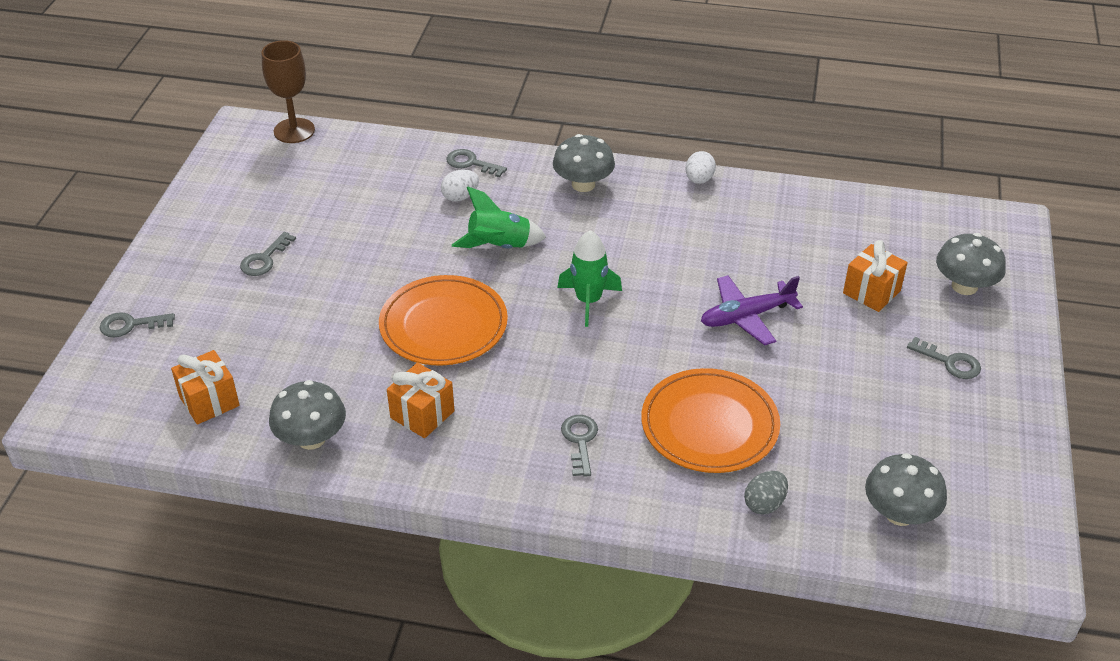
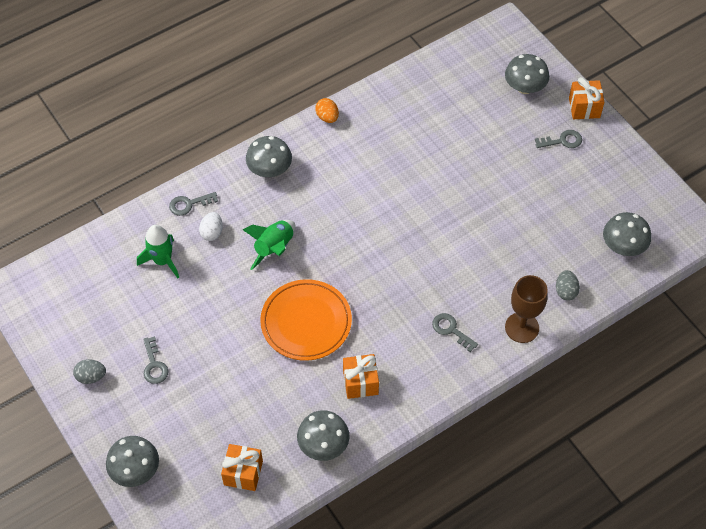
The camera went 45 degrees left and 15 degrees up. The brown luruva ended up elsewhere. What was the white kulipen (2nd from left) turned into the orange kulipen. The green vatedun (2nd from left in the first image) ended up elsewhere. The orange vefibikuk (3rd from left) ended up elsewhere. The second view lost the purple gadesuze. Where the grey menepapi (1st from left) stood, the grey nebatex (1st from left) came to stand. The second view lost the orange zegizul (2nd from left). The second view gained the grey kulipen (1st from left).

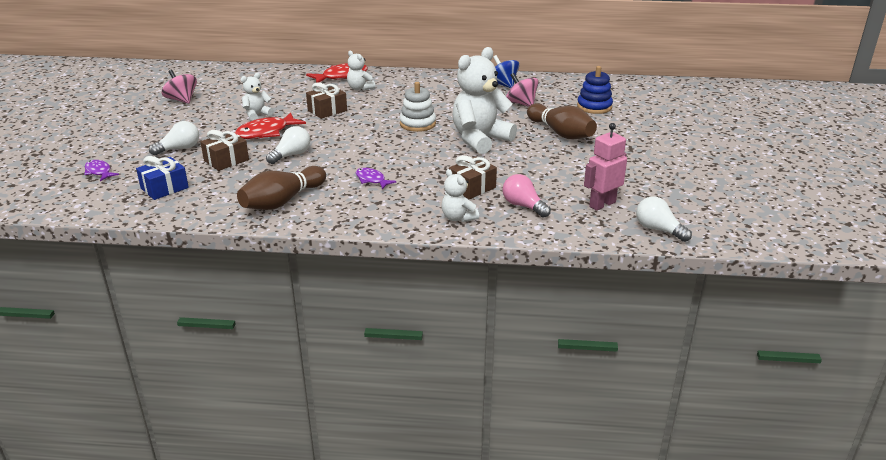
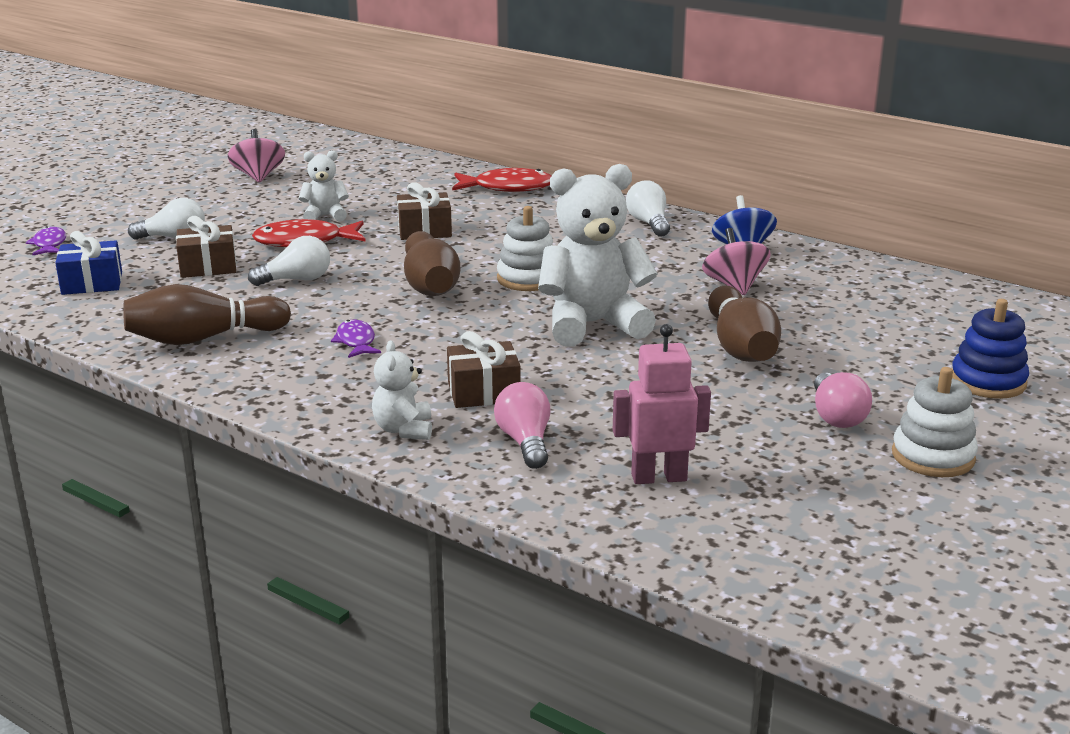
The camera went 30 degrees right and 5 degrees down. The second view lost the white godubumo (2nd from left). The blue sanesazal ended up elsewhere. The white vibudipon (3rd from left) ended up elsewhere. The second view gained the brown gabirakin (2nd from left). The second view gained the white sanesazal (2nd from left). The second view gained the pink vibudipon (2nd from left).

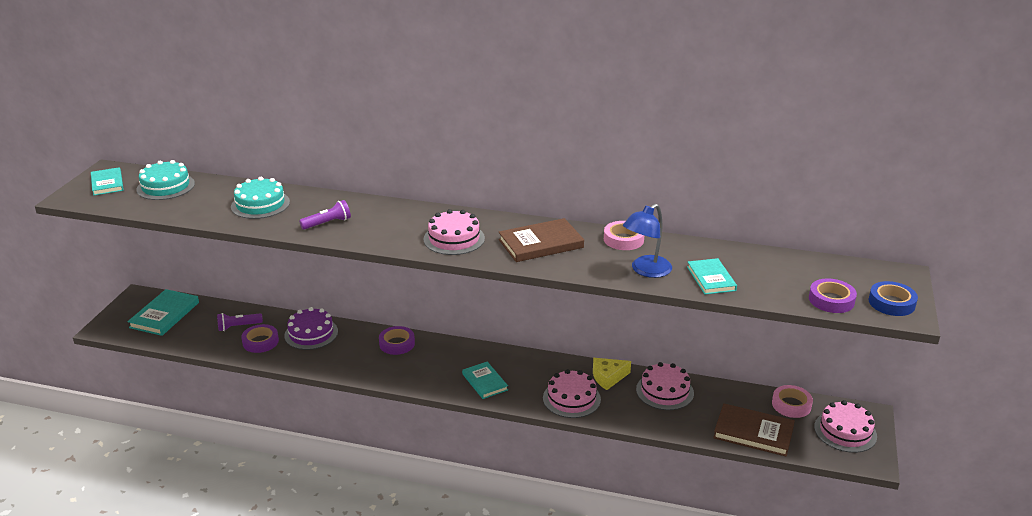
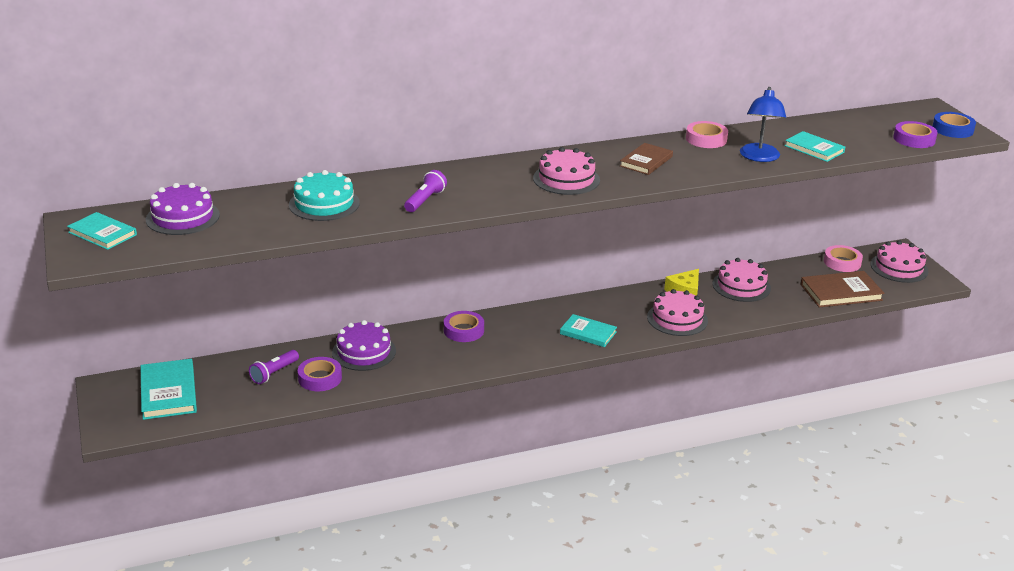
The camera went 35 degrees left and 0 degrees up. What was the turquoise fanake (1st from left) turned into the purple fanake (1st from left). The size of the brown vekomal (1st from left) changed by a factor of 0.67.

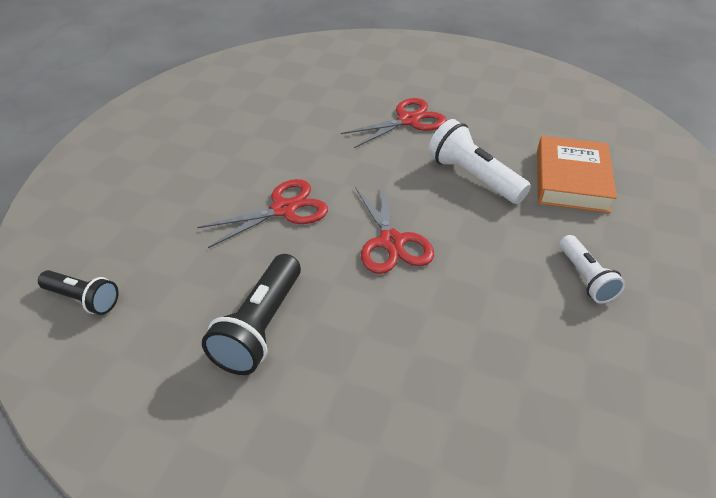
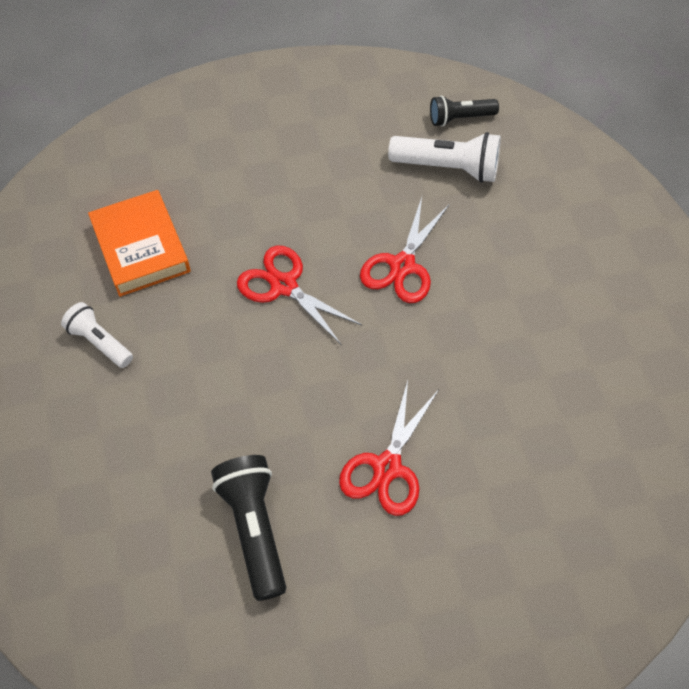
The camera went 145 degrees right and 15 degrees up. The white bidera (1st from left in the first image) ended up elsewhere. The orange vekomal ended up elsewhere. The black bidera (2nd from left in the first image) ended up elsewhere.

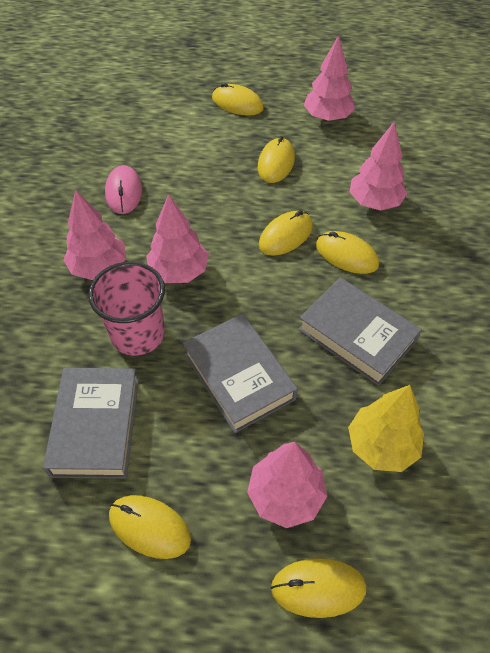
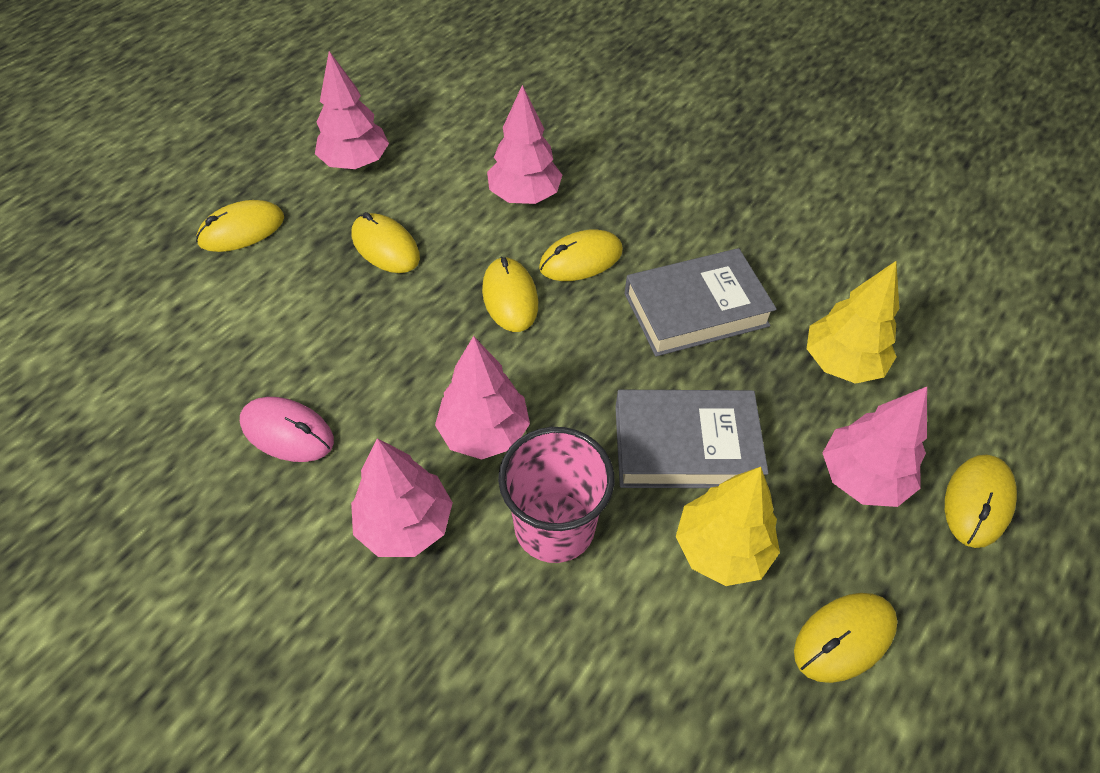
The camera went 60 degrees left and 0 degrees up. The second view lost the grey vekomal (1st from left). The second view gained the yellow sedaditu (1st from left).

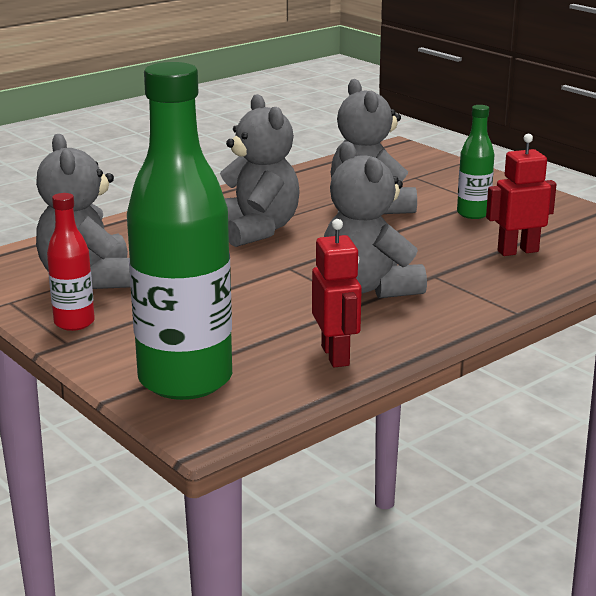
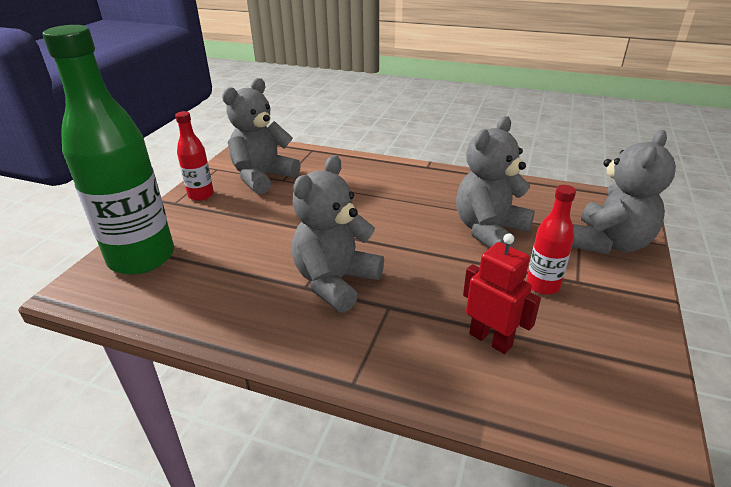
The camera went 60 degrees right and 10 degrees up. The grey godubumo (2nd from left in the first image) ended up elsewhere. What was the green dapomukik (2nd from left) turned into the red dapomukik (2nd from left). The second view lost the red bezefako (1st from left).

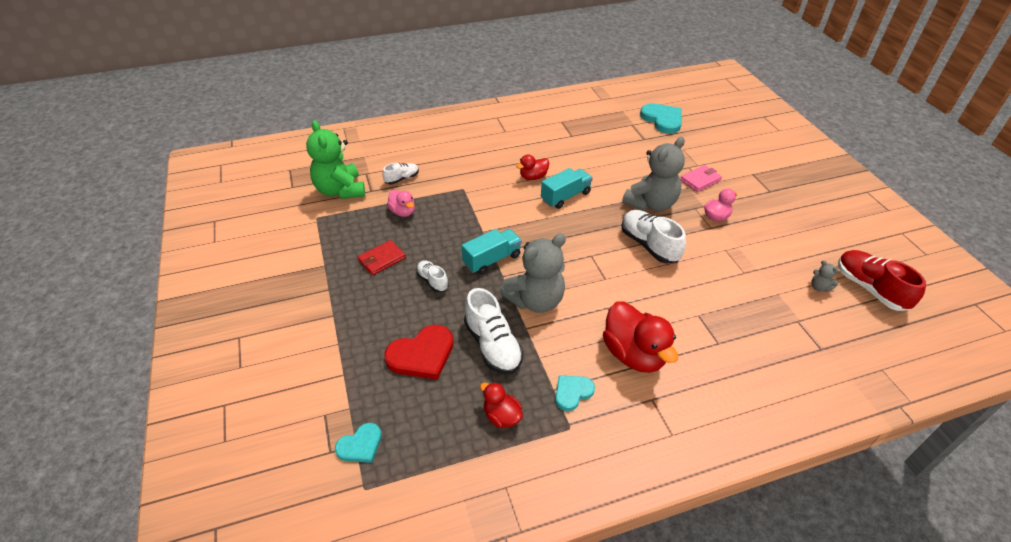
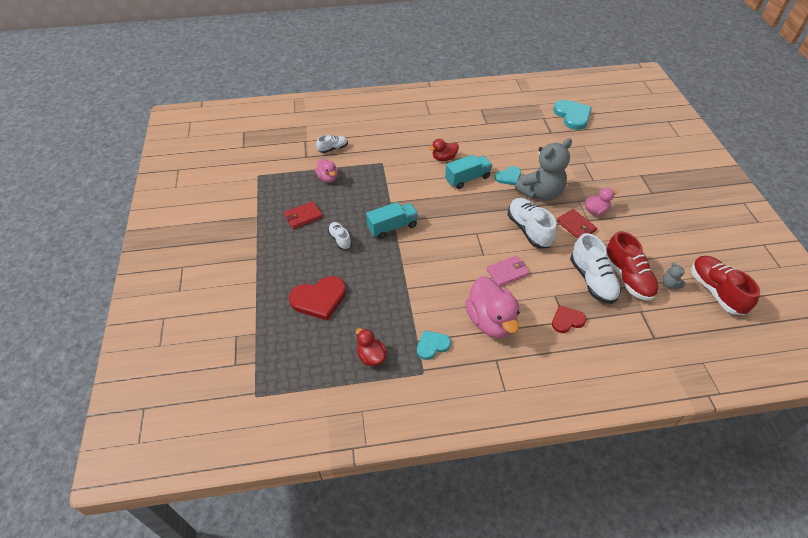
The camera went 10 degrees right and 5 degrees up. The second view lost the green godubumo. The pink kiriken ended up elsewhere. The second view lost the grey godubumo (1st from left). The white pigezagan (3rd from left in the first image) ended up elsewhere. What was the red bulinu (3rd from left) turned into the pink bulinu (2nd from left). The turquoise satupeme (1st from left in the first image) ended up elsewhere. The second view gained the red kiriken (2nd from left). The second view gained the red pigezagan (1st from left). The second view gained the red satupeme (2nd from left).

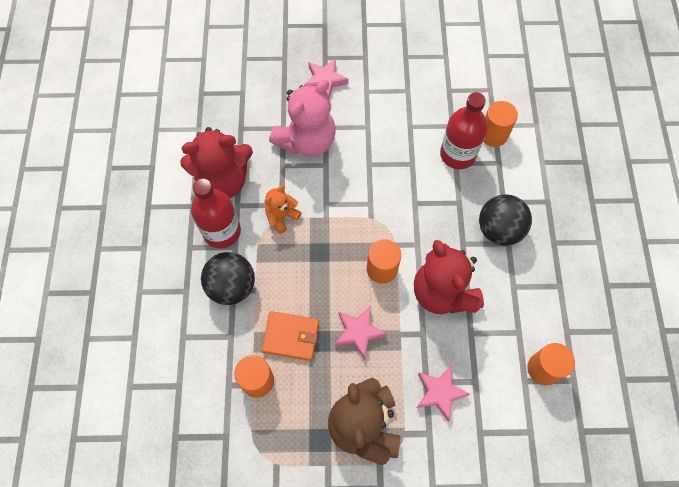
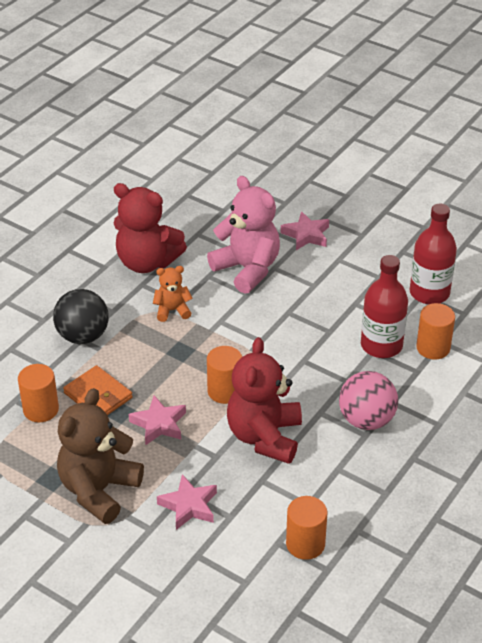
The camera went 35 degrees right and 25 degrees down. The pink godubumo ended up facing another way, 120 degrees counterclockwise from before. The red dapomukik (1st from left in the first image) ended up elsewhere. What was the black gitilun (2nd from left) turned into the pink gitilun.

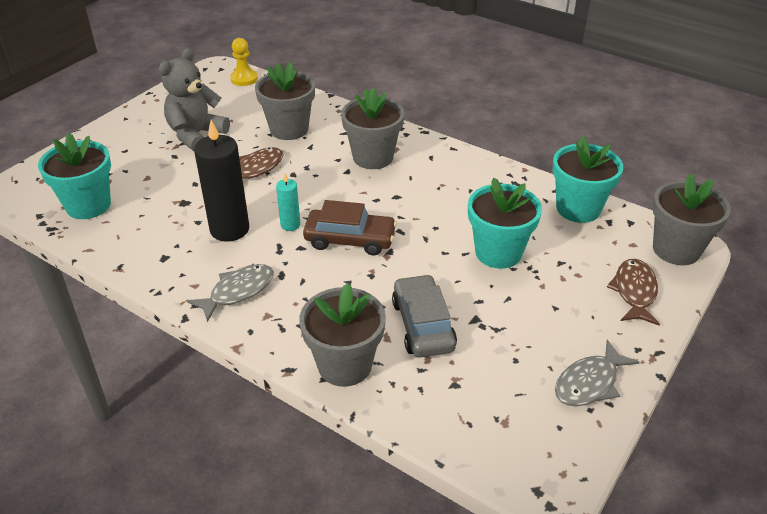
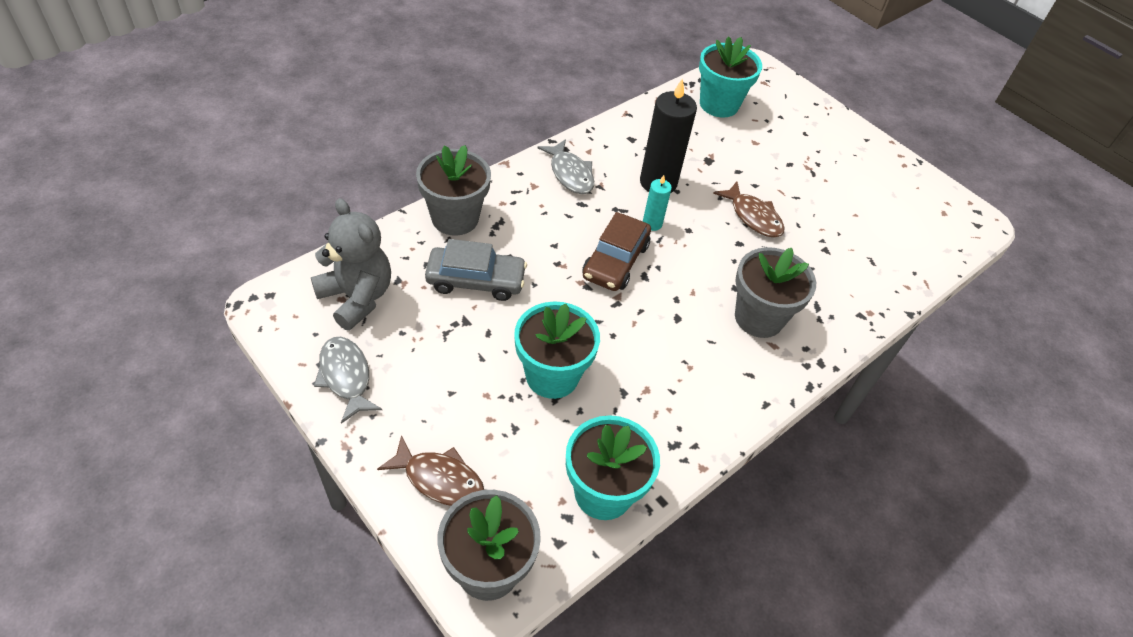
The camera went 100 degrees right and 10 degrees up. The second view lost the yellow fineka. The grey godubumo ended up elsewhere. The second view lost the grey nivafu (1st from left).

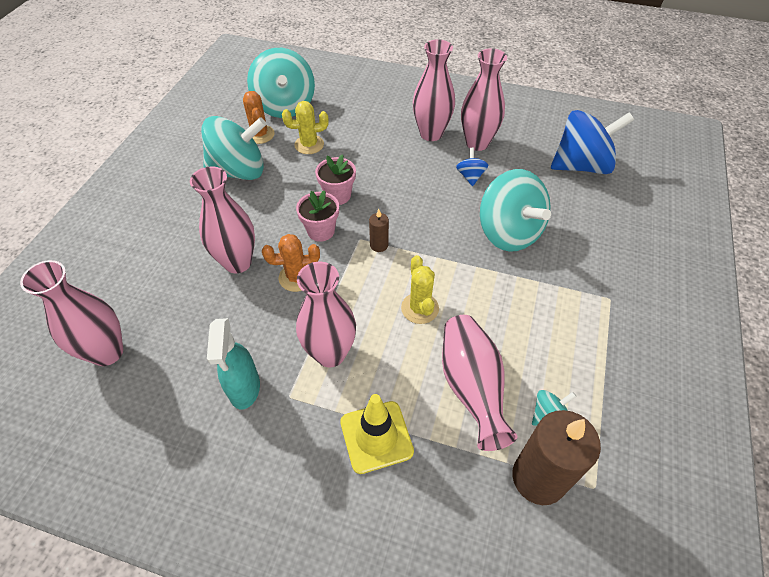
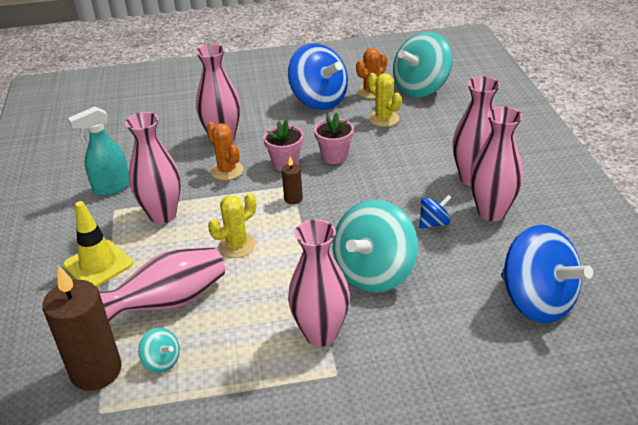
The camera went 65 degrees right and 15 degrees down. What was the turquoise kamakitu (1st from left) turned into the blue kamakitu (1st from left). The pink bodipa (1st from left in the first image) ended up elsewhere.

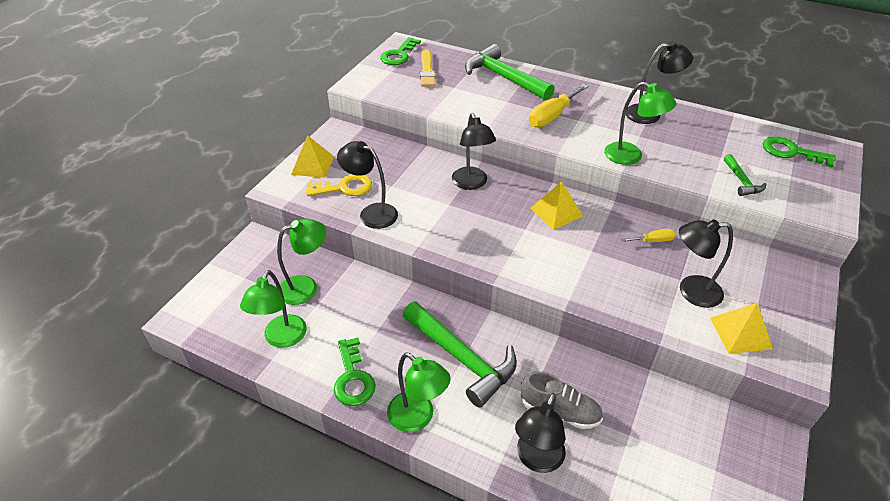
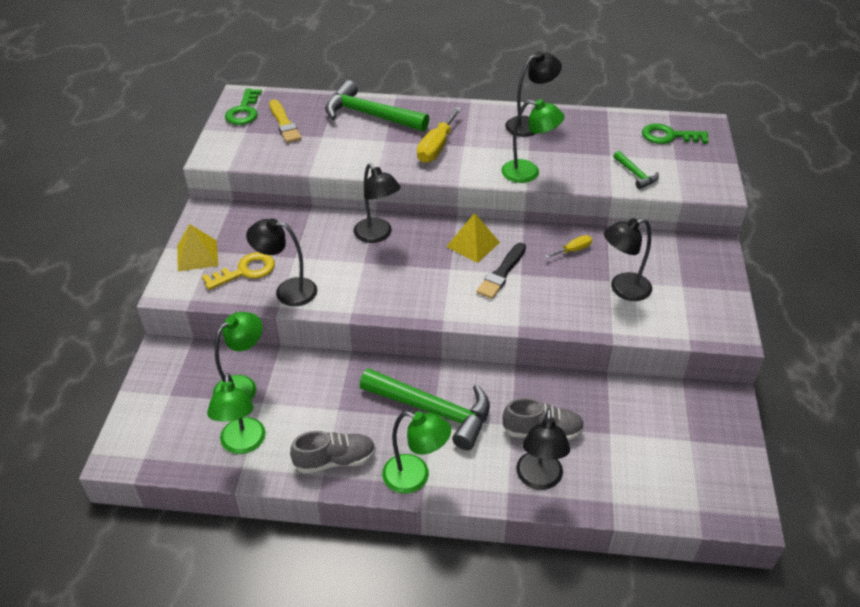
The camera went 20 degrees left and 0 degrees up. The second view lost the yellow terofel (3rd from left). Where the green menepapi (1st from left) stood, the grey pigezagan (1st from left) came to stand. The second view gained the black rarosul.

